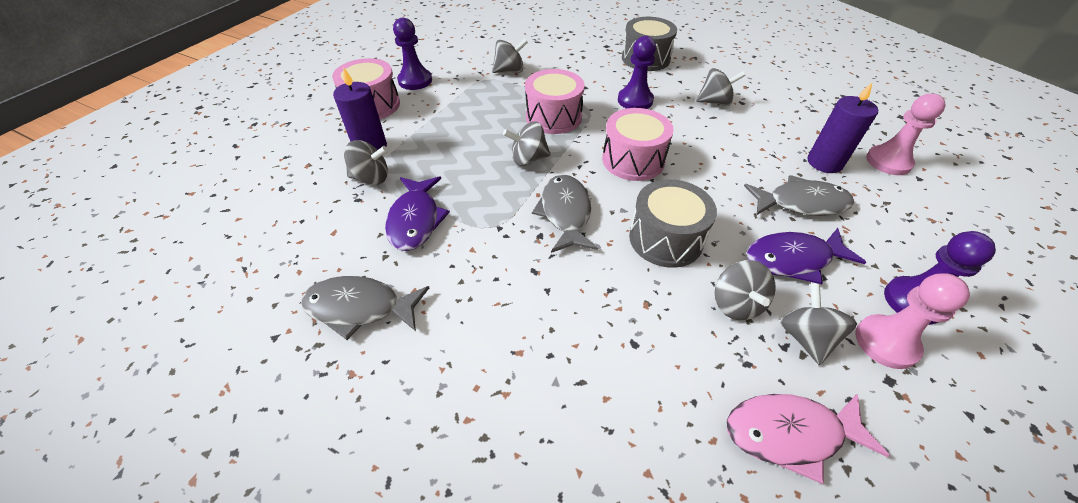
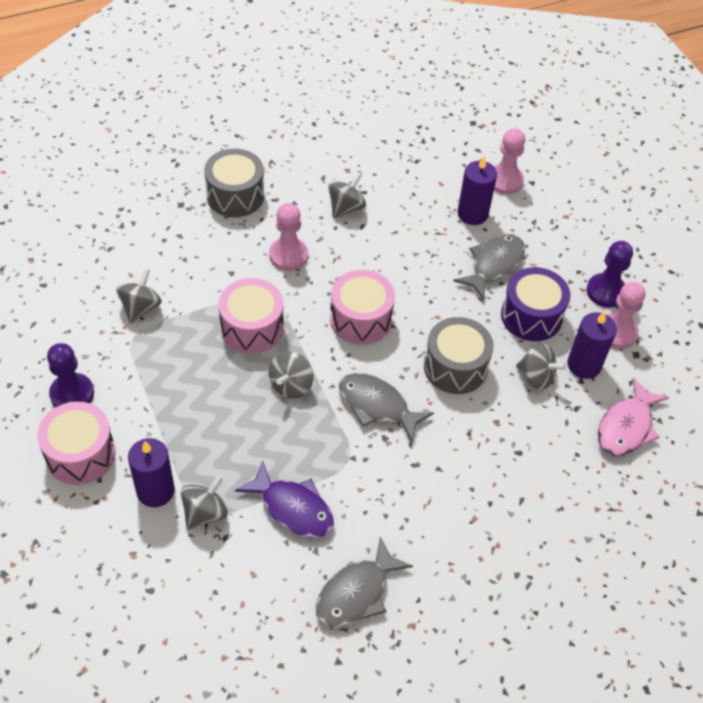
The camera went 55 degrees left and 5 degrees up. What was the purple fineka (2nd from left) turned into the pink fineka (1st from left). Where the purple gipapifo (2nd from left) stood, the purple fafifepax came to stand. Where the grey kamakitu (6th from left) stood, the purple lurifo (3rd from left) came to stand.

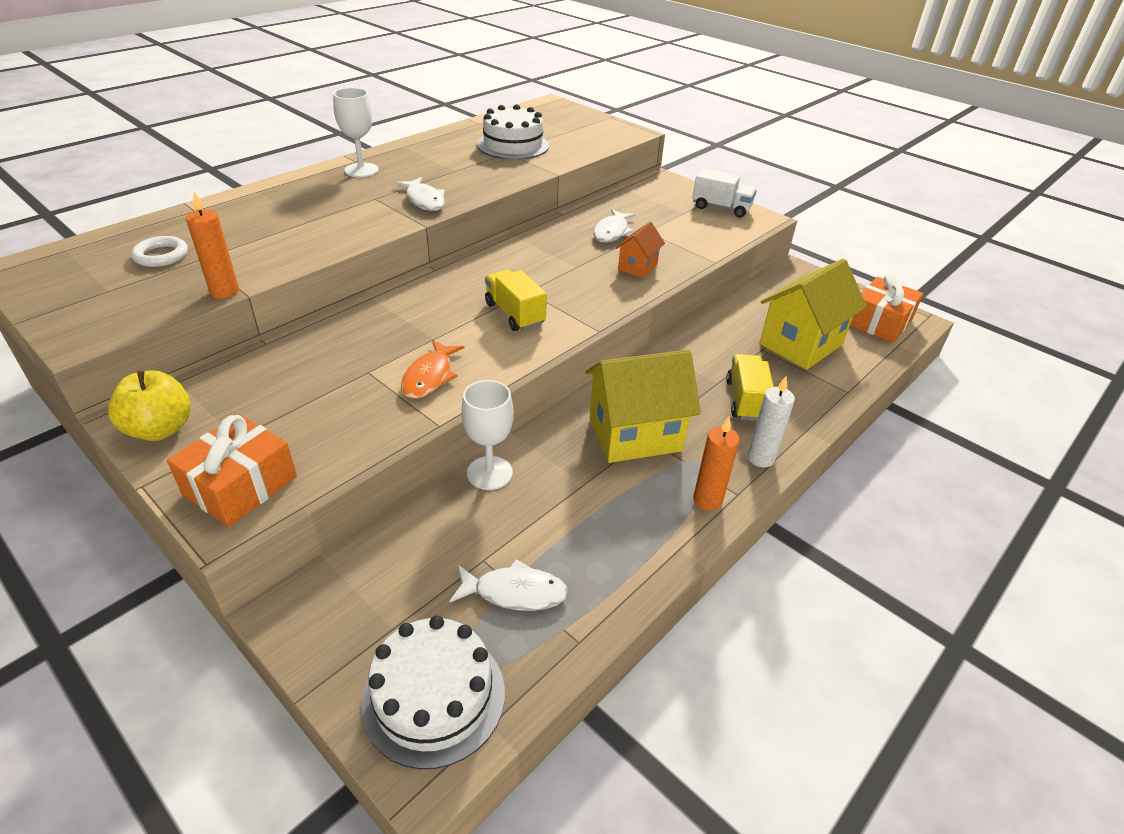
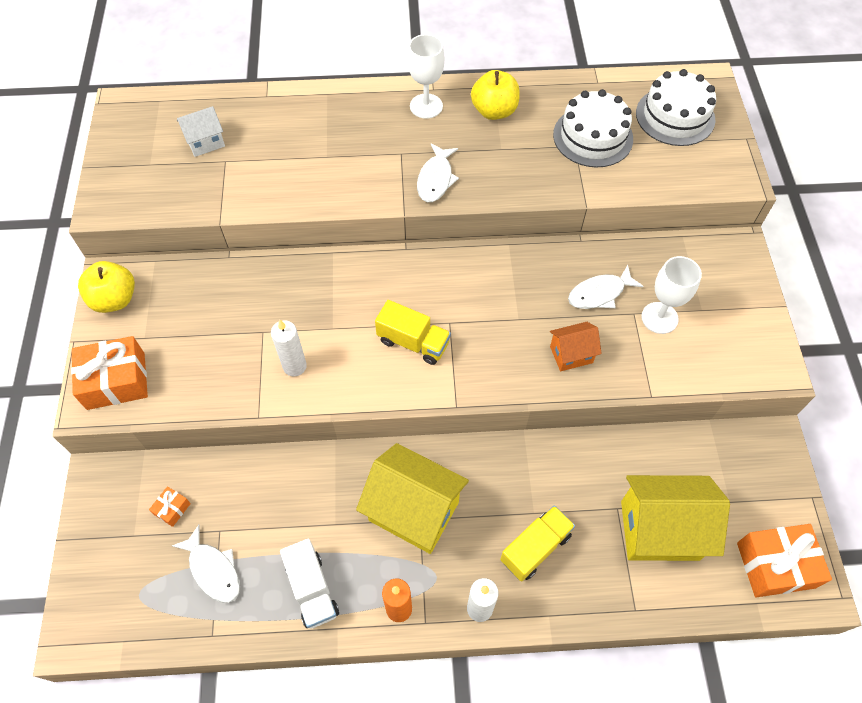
The camera went 45 degrees right and 20 degrees up. The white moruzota ended up elsewhere. The second view lost the orange lurifo (1st from left). Where the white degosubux stood, the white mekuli came to stand. The yellow moruzota (1st from left) ended up facing another way, 105 degrees clockwise from before. Where the orange gipapifo stood, the white lurifo (1st from left) came to stand. The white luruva (2nd from left) ended up elsewhere. The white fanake (1st from left in the first image) ended up elsewhere. The second view gained the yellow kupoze (2nd from left). The second view gained the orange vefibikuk (2nd from left).

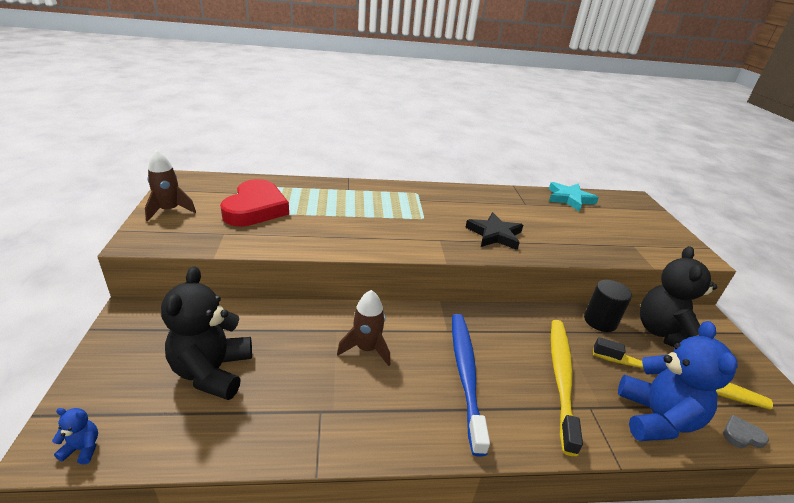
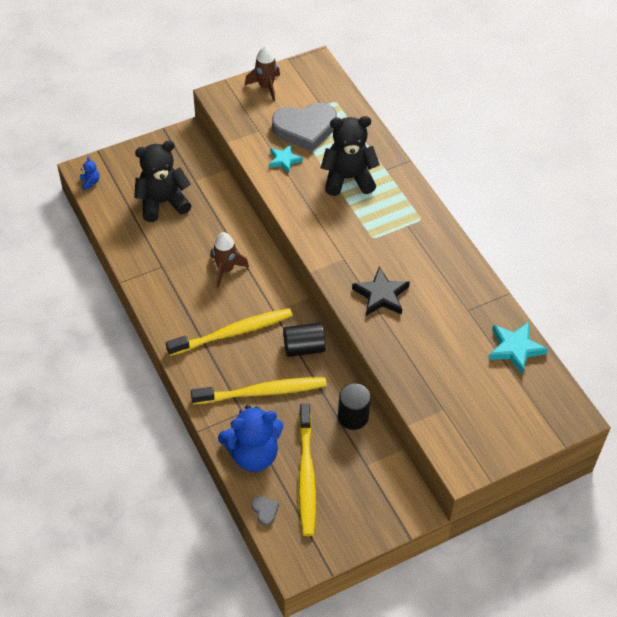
The camera went 70 degrees right and 20 degrees up. What was the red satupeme turned into the grey satupeme (2nd from left). The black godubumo (2nd from left) ended up elsewhere. What was the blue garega turned into the yellow garega (1st from left). The second view gained the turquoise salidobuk (1st from left). The second view gained the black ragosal (1st from left).

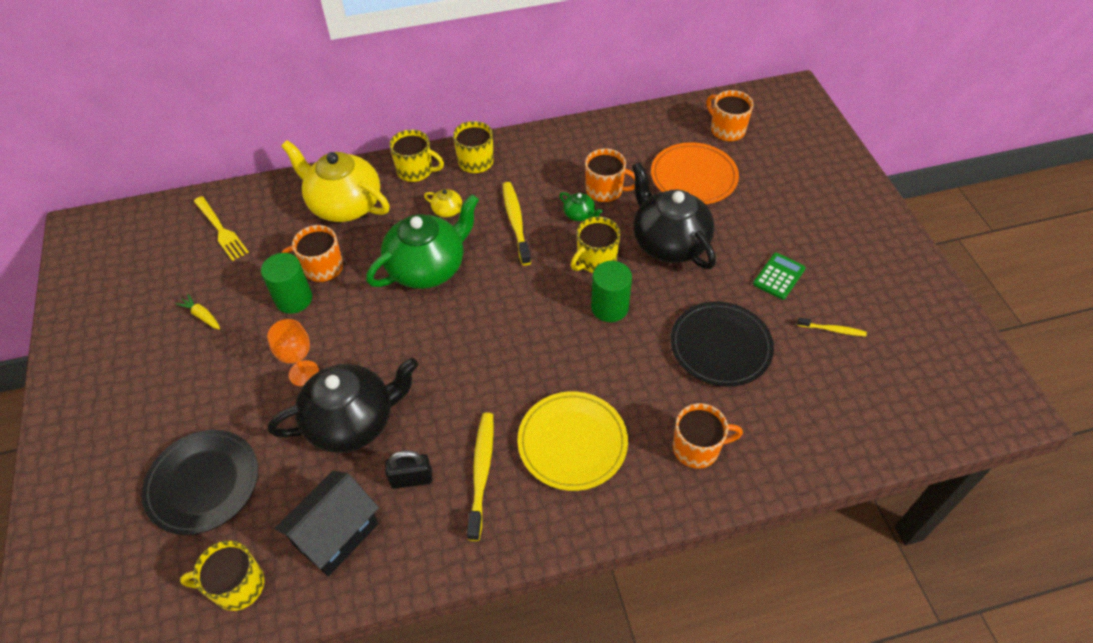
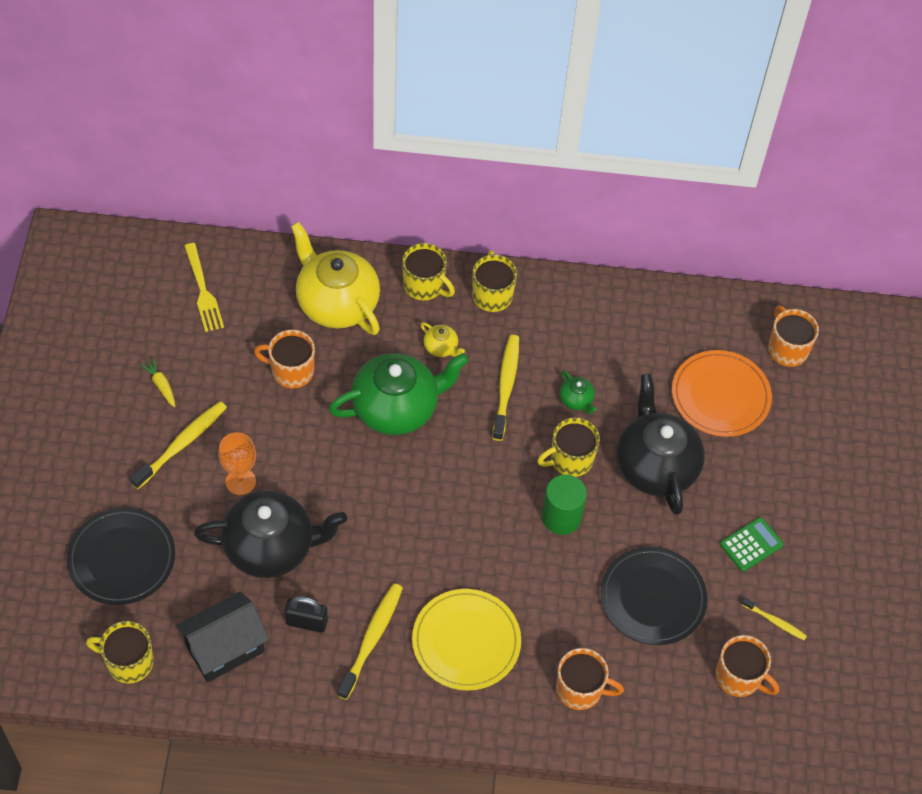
The camera went 15 degrees right and 5 degrees up. The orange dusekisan (2nd from left in the first image) ended up elsewhere. The second view lost the green ragosal (1st from left). The second view gained the yellow garega (1st from left).

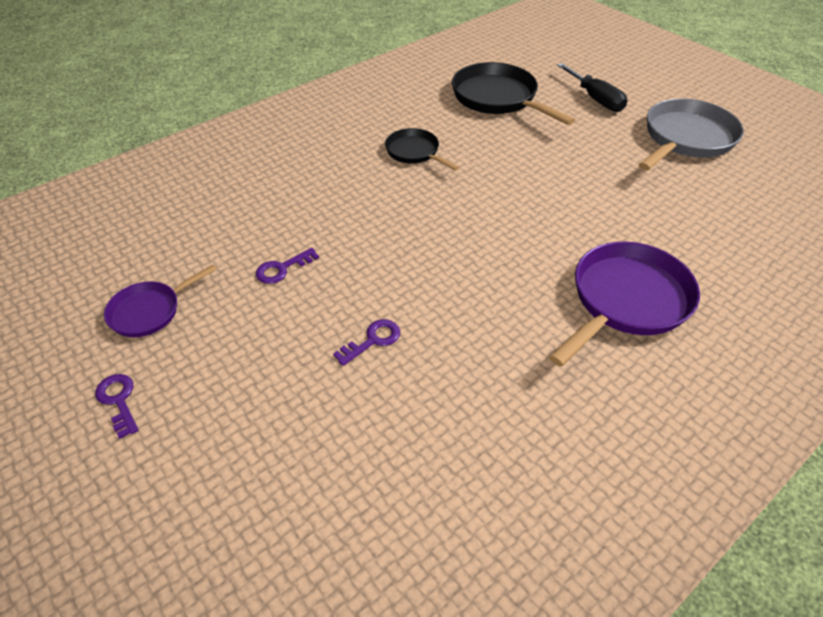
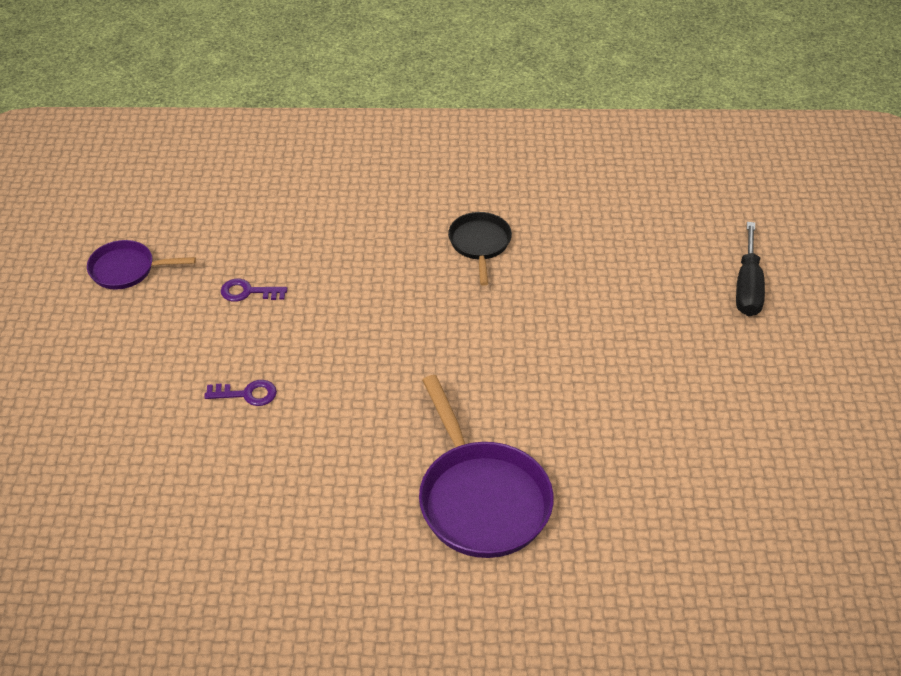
The camera went 40 degrees right and 0 degrees up. The second view lost the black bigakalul (2nd from left). The second view lost the grey bigakalul. The purple bigakalul (2nd from left) ended up facing another way, 75 degrees clockwise from before. The second view lost the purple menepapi (1st from left).

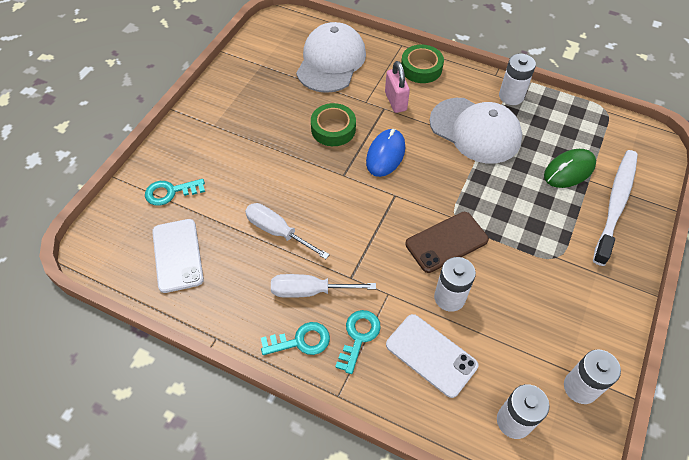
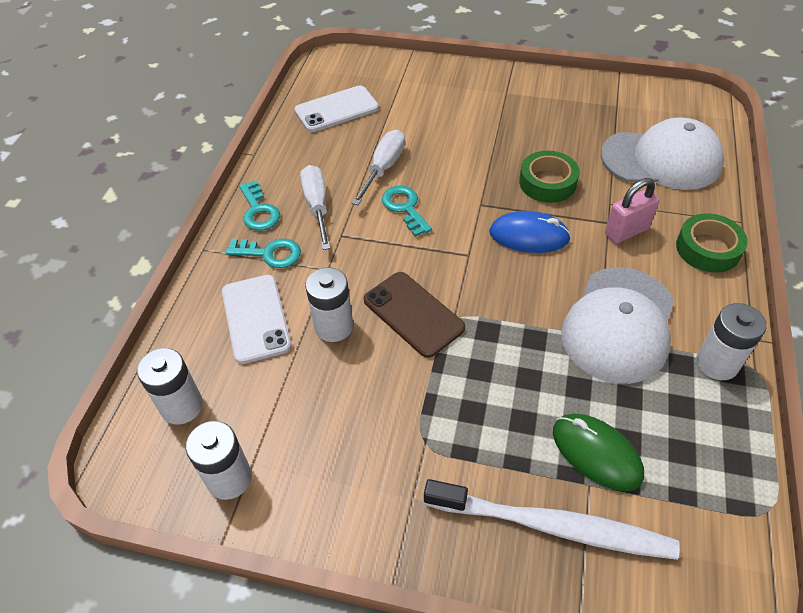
The camera went 80 degrees right and 5 degrees down. The turquoise menepapi (1st from left in the first image) ended up elsewhere. The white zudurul (2nd from left in the first image) ended up facing another way, 45 degrees counterclockwise from before.

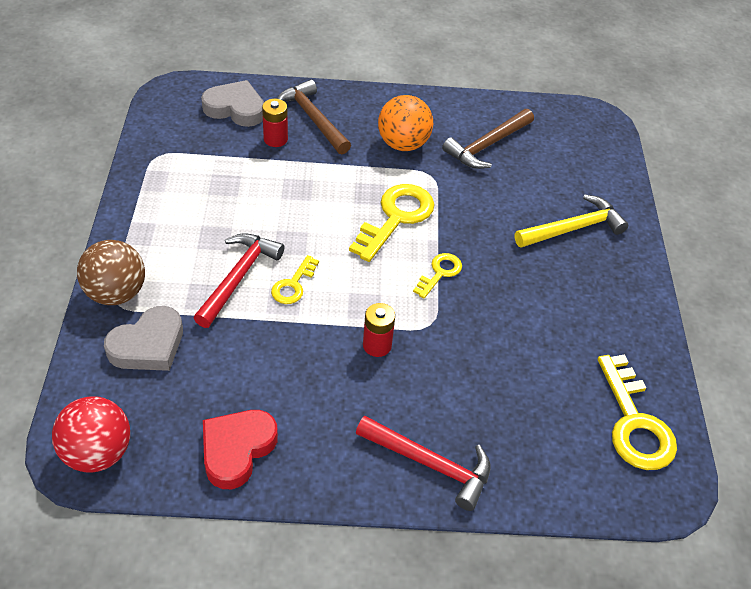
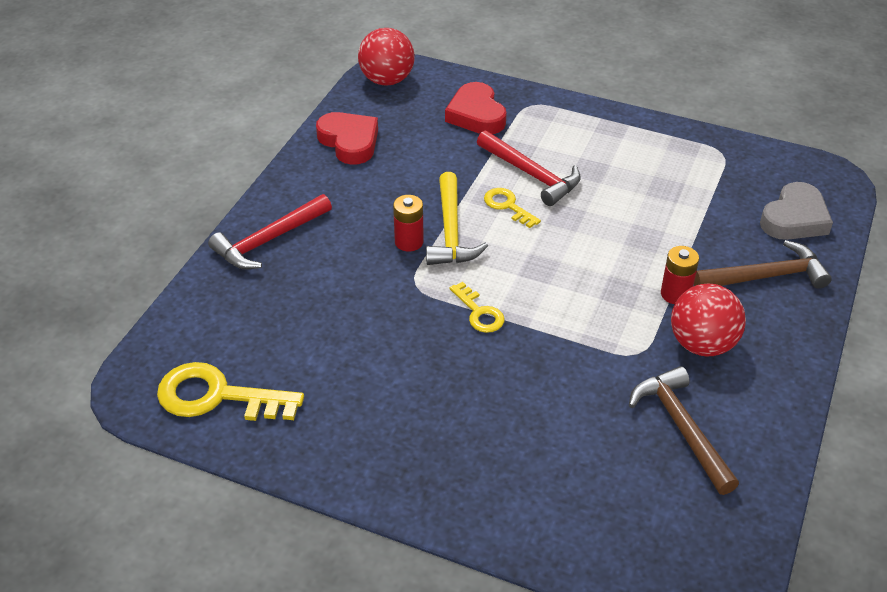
The camera went 115 degrees right and 5 degrees down. What was the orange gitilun turned into the red gitilun (2nd from left). The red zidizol (1st from left in the first image) ended up elsewhere. The second view lost the yellow menepapi (2nd from left). The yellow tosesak ended up elsewhere. The second view lost the brown gitilun. What was the grey satupeme (1st from left) turned into the red satupeme (2nd from left).

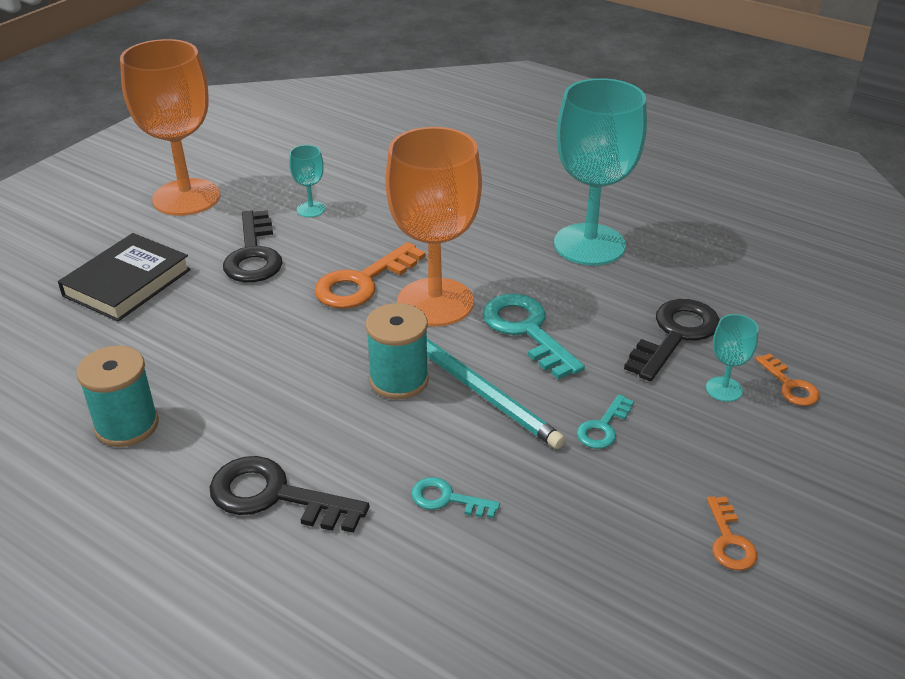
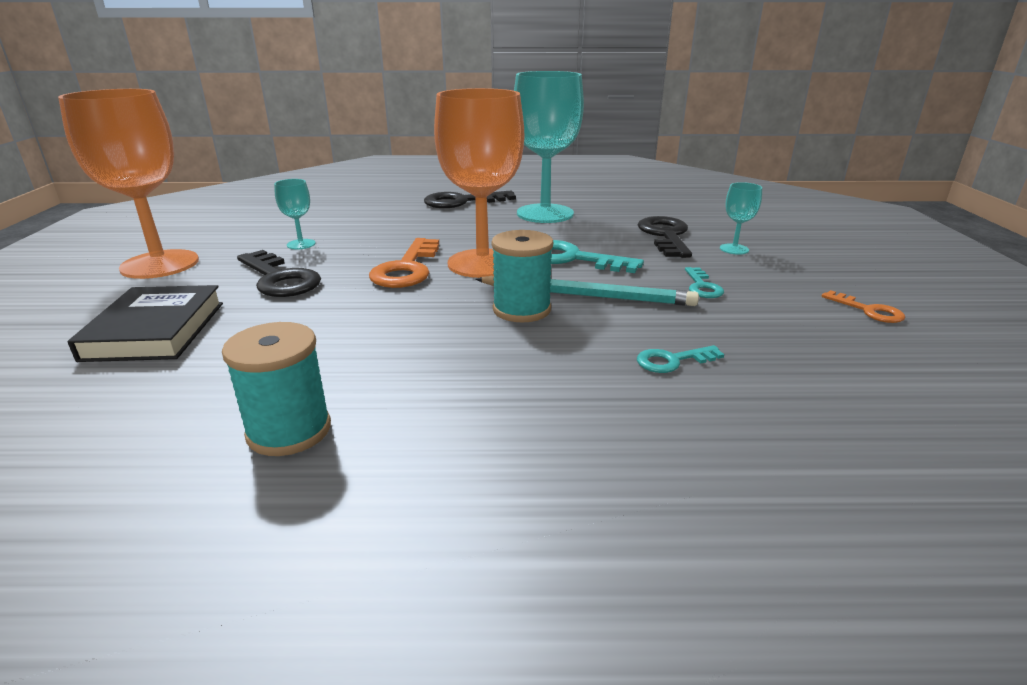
The camera went 35 degrees left and 10 degrees down. The second view lost the orange menepapi (3rd from left). The black menepapi (2nd from left) ended up elsewhere.

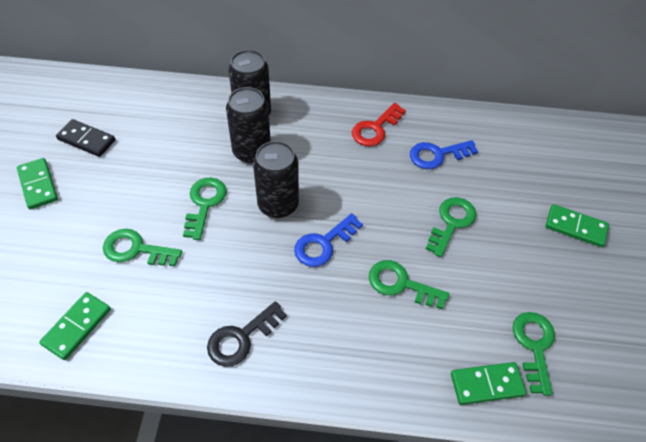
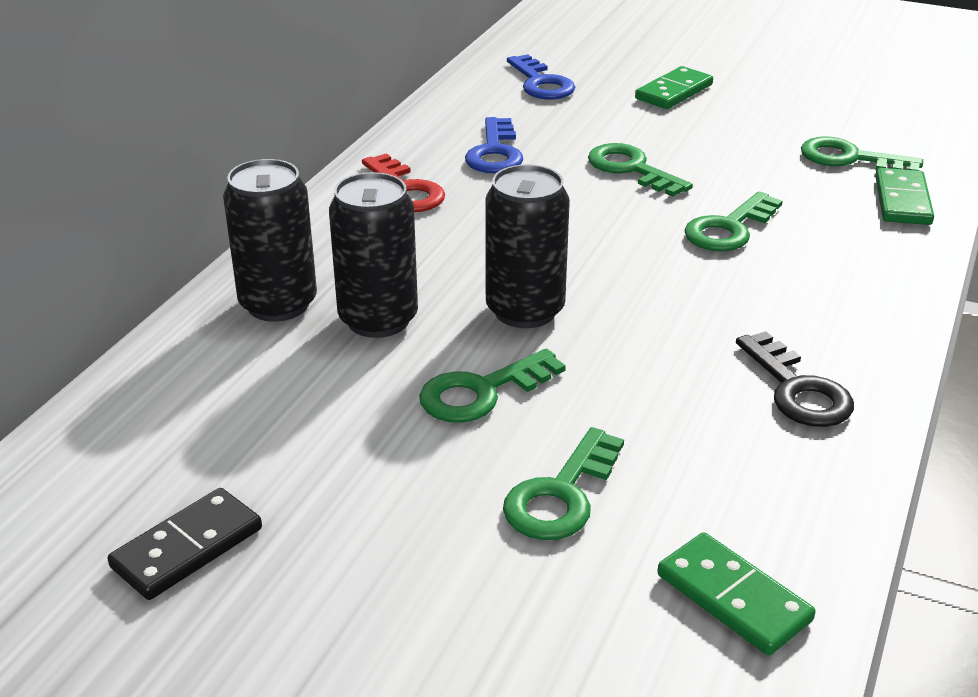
The camera went 70 degrees left and 20 degrees down. The second view lost the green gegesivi (1st from left). The green menepapi (2nd from left in the first image) ended up facing another way, 60 degrees counterclockwise from before. The blue menepapi (1st from left in the first image) ended up elsewhere.

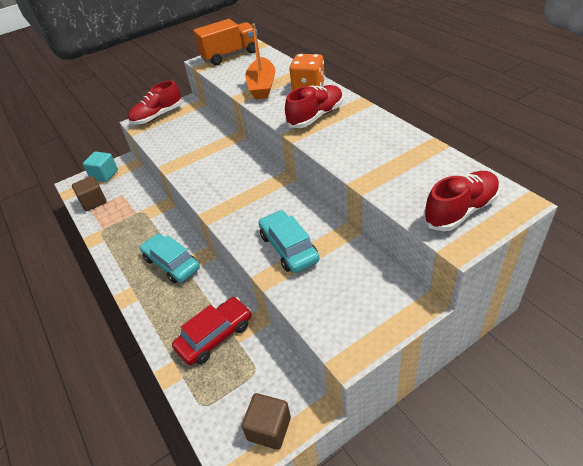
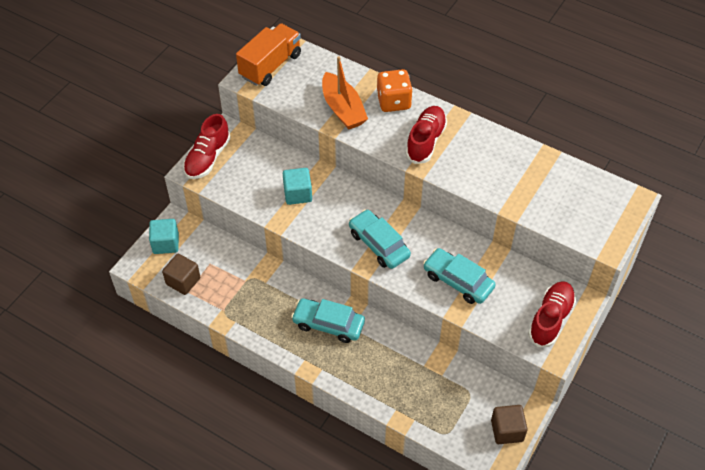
The camera went 30 degrees left and 10 degrees up. The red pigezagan (3rd from left) ended up elsewhere. The second view lost the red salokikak. The second view gained the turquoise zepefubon (2nd from left). The second view gained the turquoise salokikak (2nd from left).

